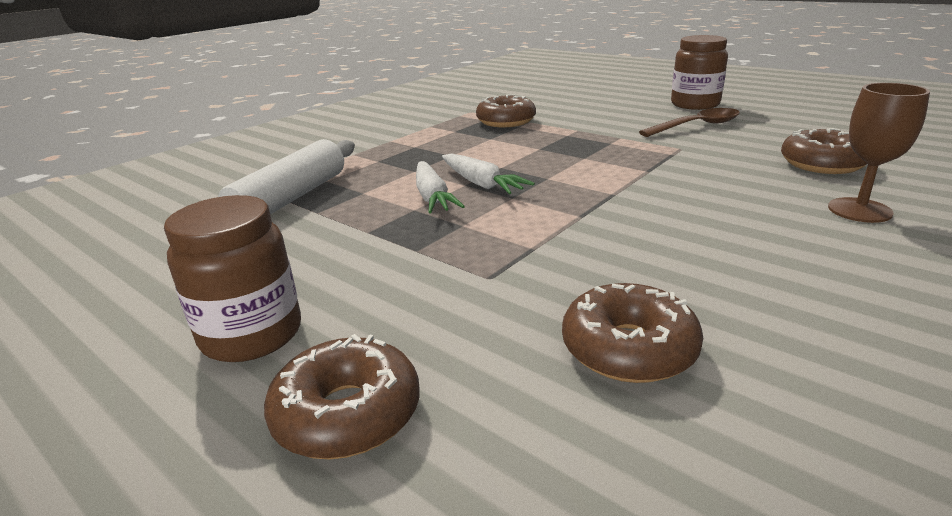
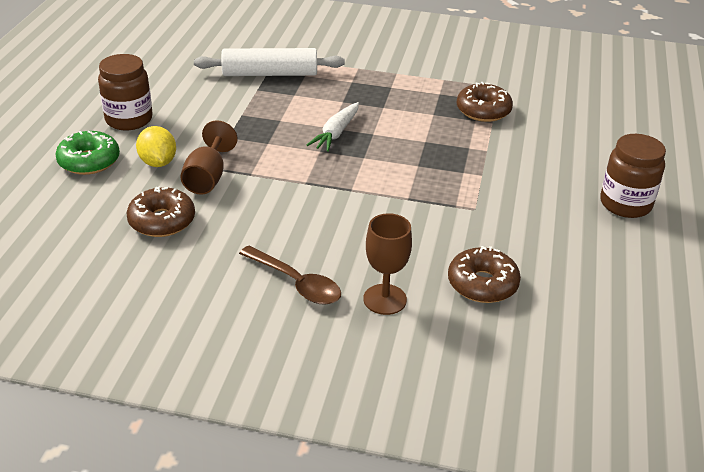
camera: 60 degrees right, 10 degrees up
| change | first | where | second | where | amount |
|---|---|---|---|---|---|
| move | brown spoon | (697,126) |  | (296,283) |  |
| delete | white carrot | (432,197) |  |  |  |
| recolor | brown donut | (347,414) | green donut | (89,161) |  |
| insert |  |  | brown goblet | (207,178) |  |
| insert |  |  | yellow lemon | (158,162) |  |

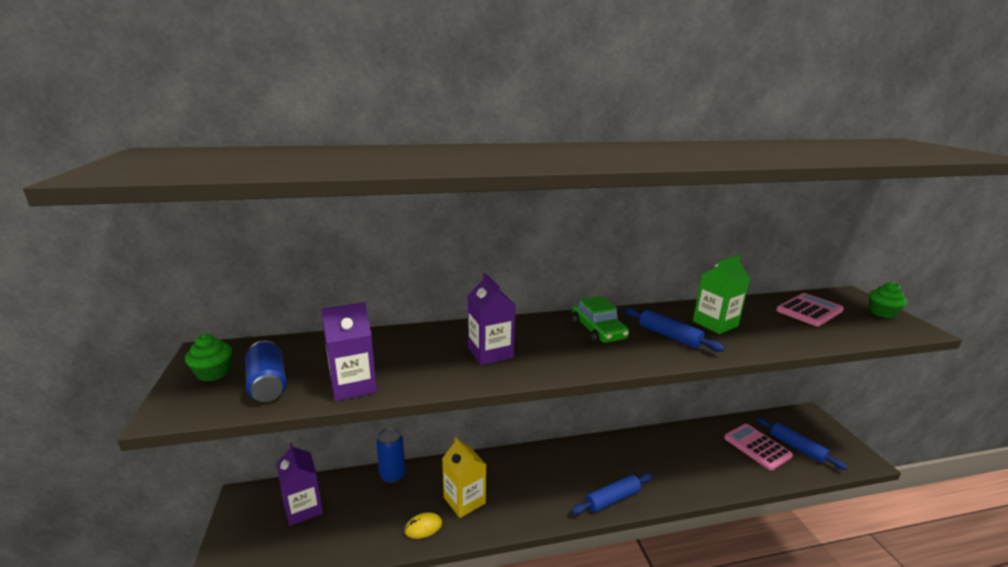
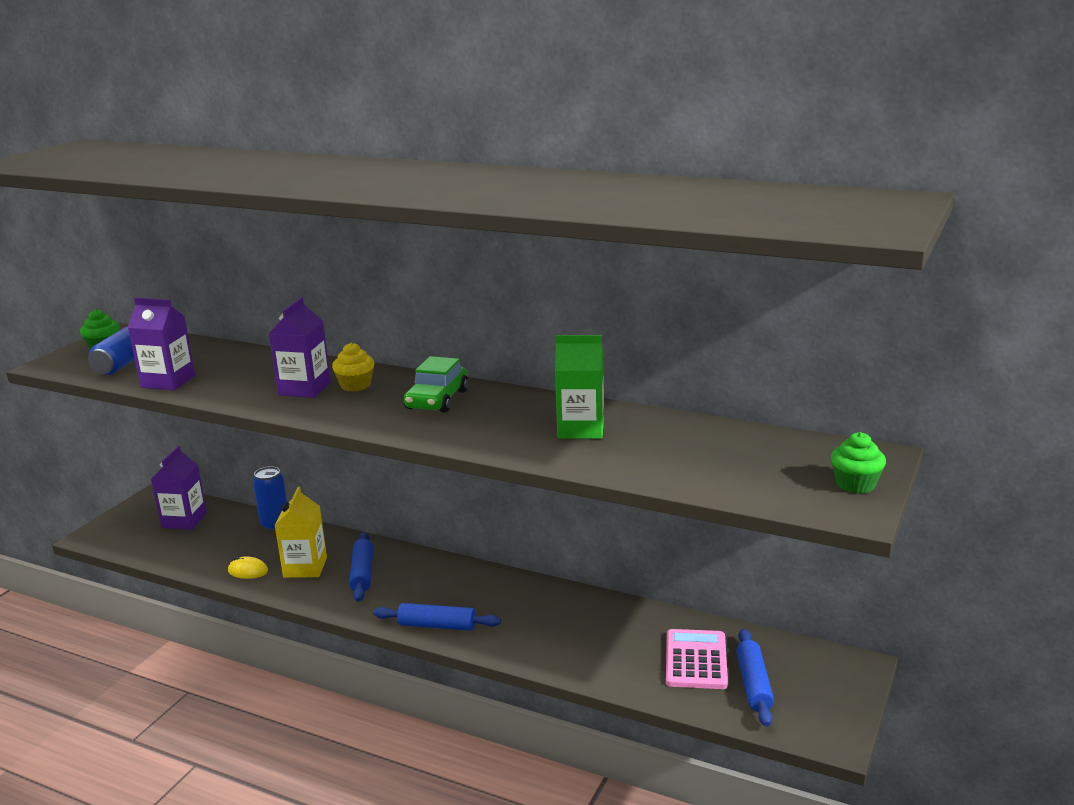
camera: 40 degrees right, 0 degrees up
| change | first | where | second | where | amount |
|---|---|---|---|---|---|
| delete | pink calculator | (809,310) |  |  |  |
| move | blue rolling pin | (669,336) |  | (362,573) |  |
| insert |  |  | yellow cupcake | (355,385) |  |

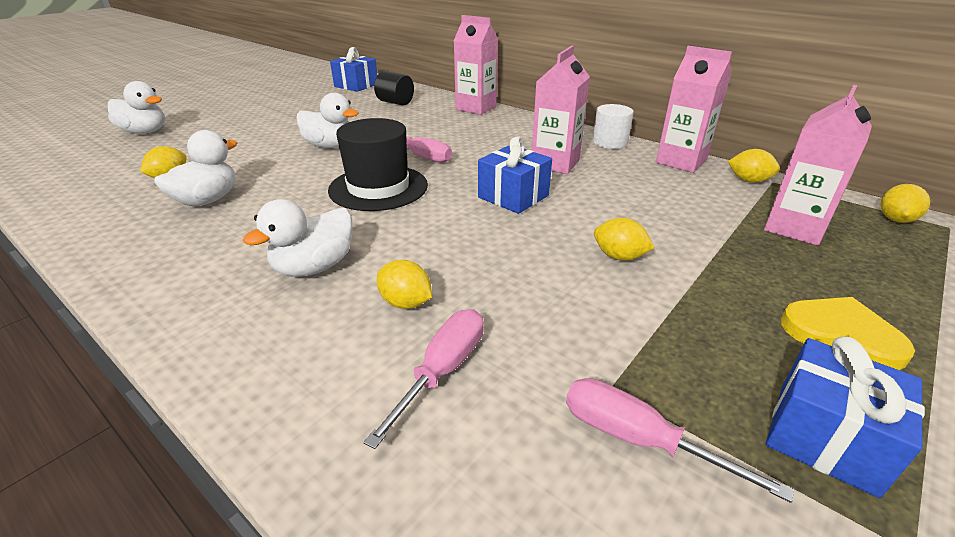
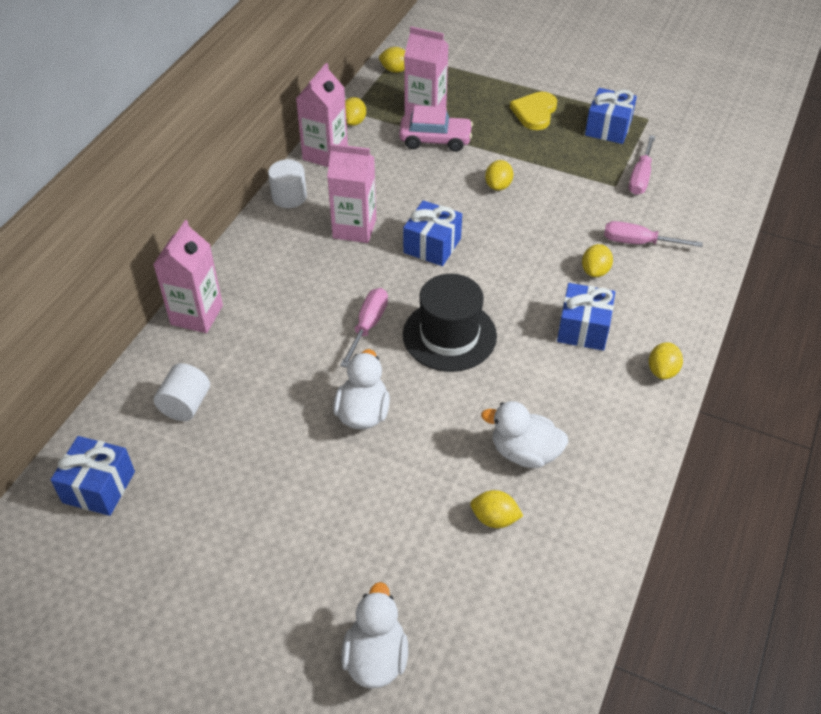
camera: 105 degrees left, 15 degrees up
| change | first | where | second | where | amount |
|---|---|---|---|---|---|
| recolor | black cylinder | (395,102) | white cylinder | (185,405) |  |
| replace | white duck | (314,267) | blue gift | (583,329) |  |
| insert |  |  | pink car | (435,140) |  |
| insert |  |  | yellow lemon | (662,371) |  |

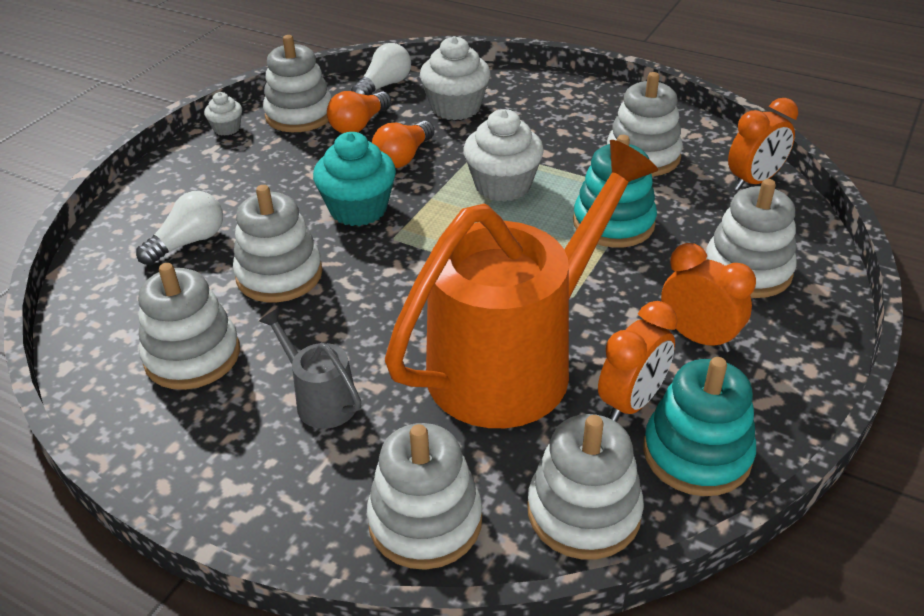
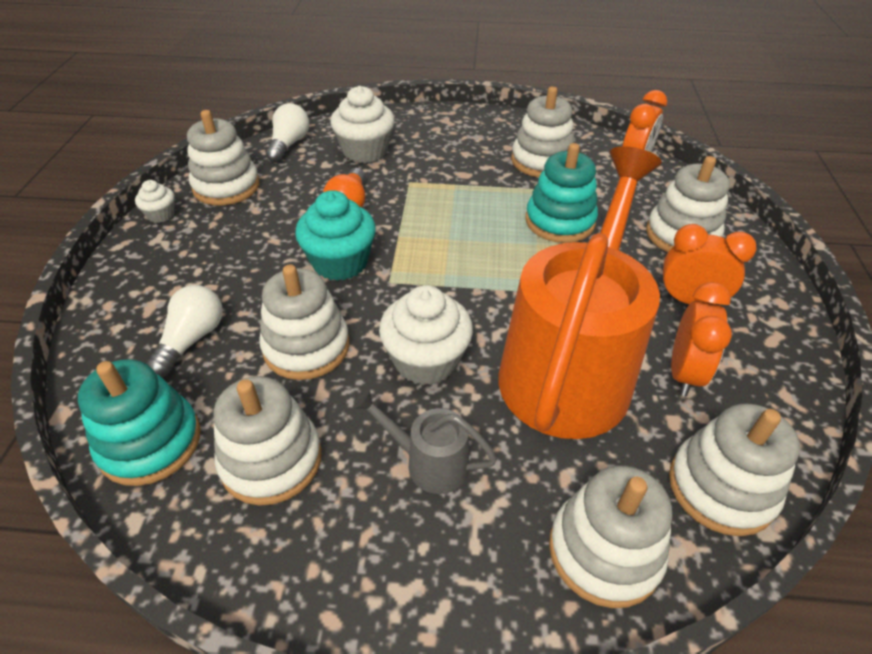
camera: 25 degrees left, 5 degrees up
| change | first | where | second | where | amount |
|---|---|---|---|---|---|
| delete | orange light bulb | (359,125) |  |  |  |
| move | white cupcake | (502,185) |  | (426,360) |  |
| move | turquoise stacking toy | (696,453) |  | (150,442) |  |

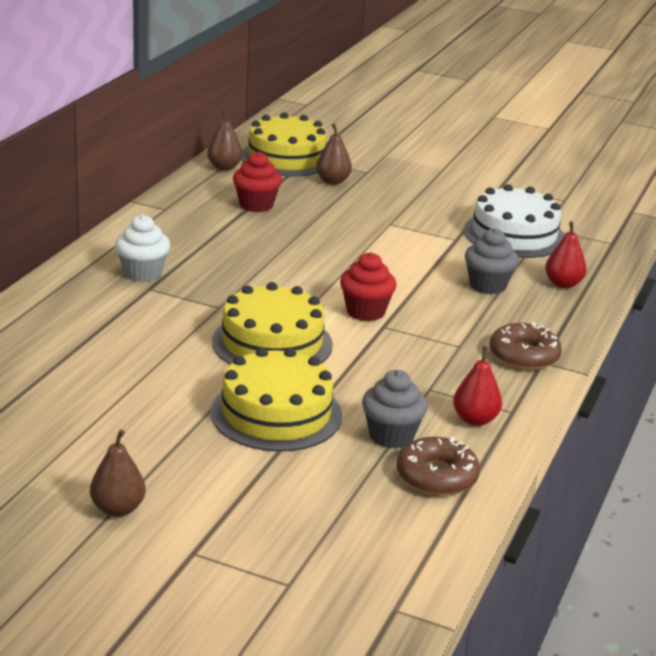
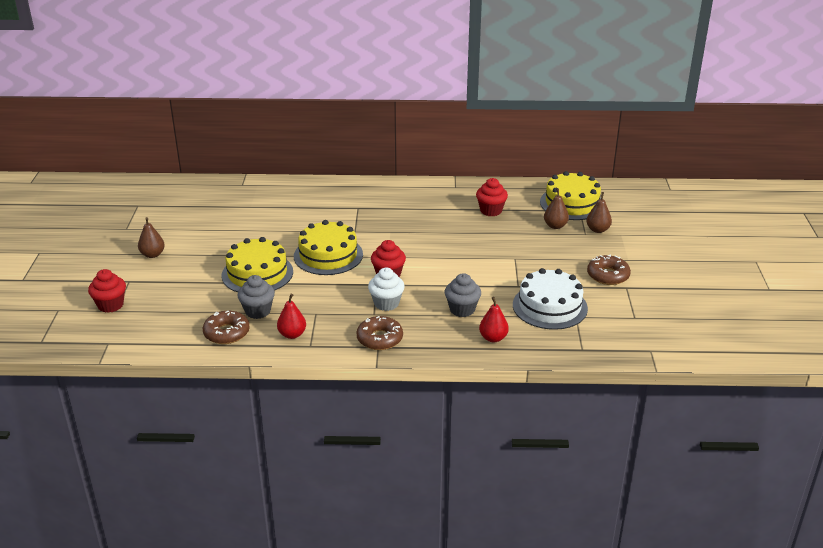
camera: 70 degrees right, 5 degrees up
| change | first | where | second | where | amount |
|---|---|---|---|---|---|
| move | brown pear | (224,167) |  | (597,230) |  |
| move | white cupcake | (142,273) |  | (386,303) |  |
| insert |  |  | brown donut | (608,275) |  |
| insert |  |  | red cupcake | (110,305) |  |

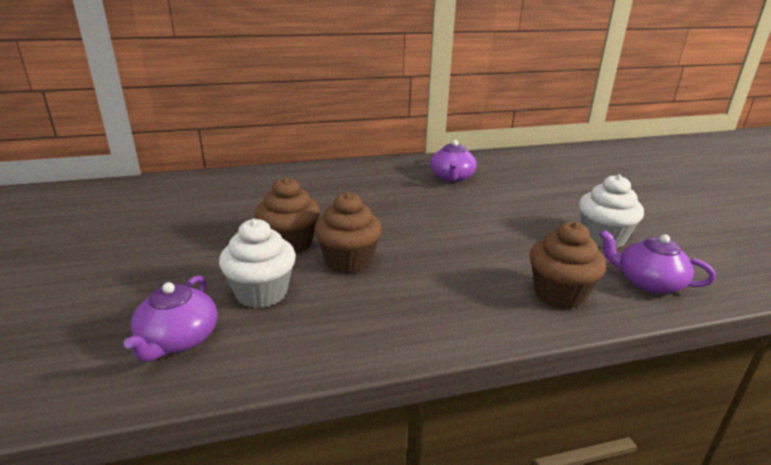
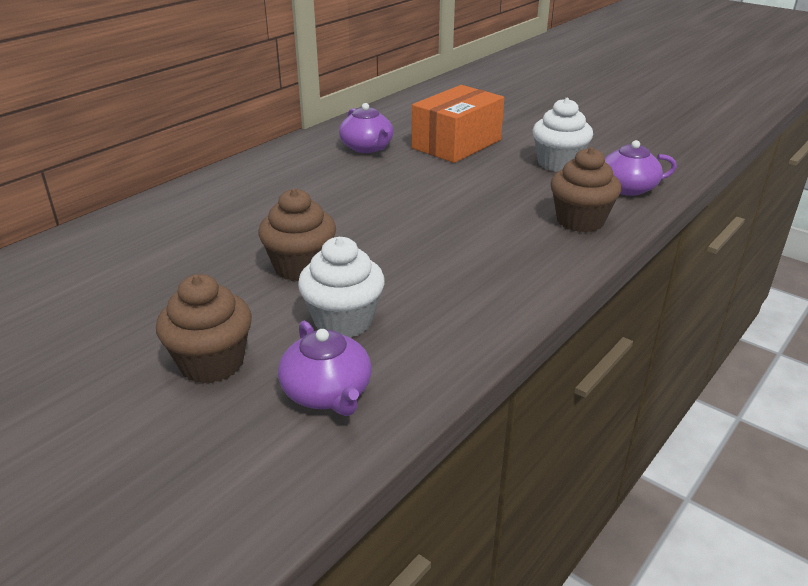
camera: 35 degrees left, 5 degrees up
| change | first | where | second | where | amount |
|---|---|---|---|---|---|
| move | brown cupcake | (348,261) |  | (212,363) |  |
| insert |  |  | orange box | (457,144) |  |

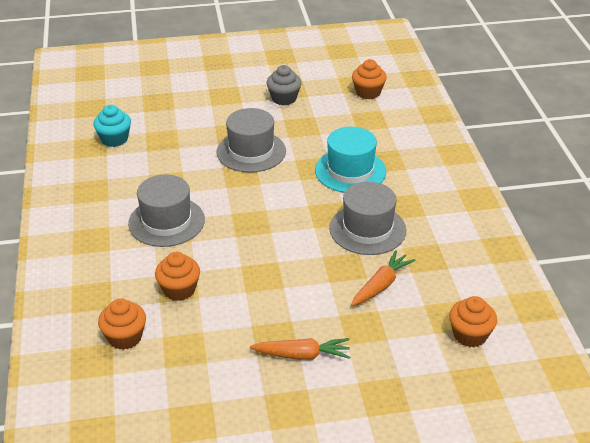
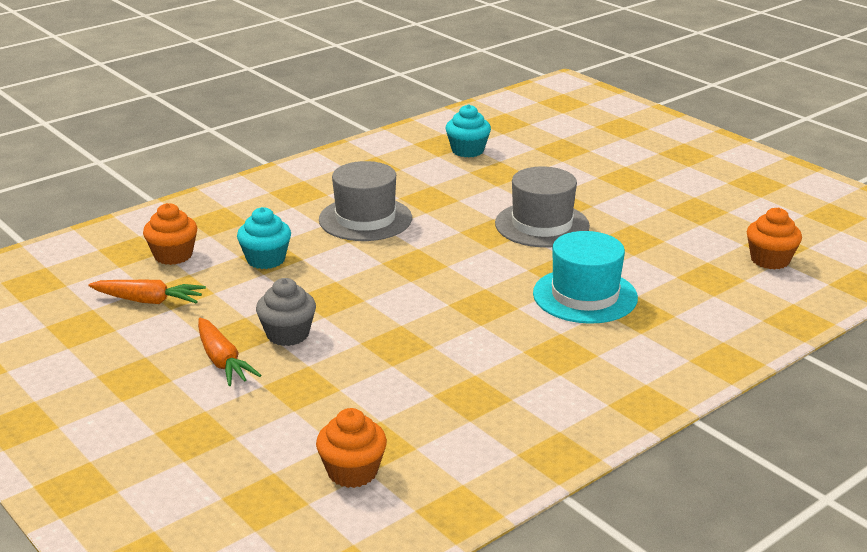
camera: 60 degrees right, 10 degrees down
| change | first | where | second | where | amount |
|---|---|---|---|---|---|
| move | grey cupcake | (284,98) |  | (288,334) |  |
| delete | grey hat | (367,229) |  |  |  |
| move | orange carrot | (381,285) |  | (149,301) |  |
| recolor | orange cupcake | (179,290) | turquoise cupcake | (266,260) |  |

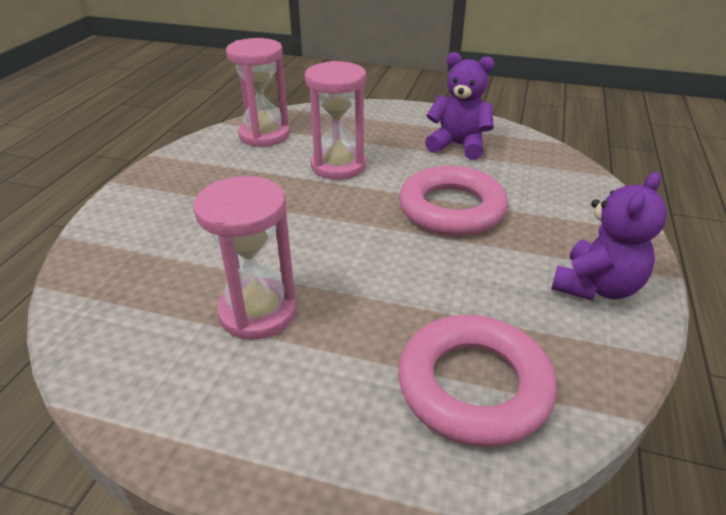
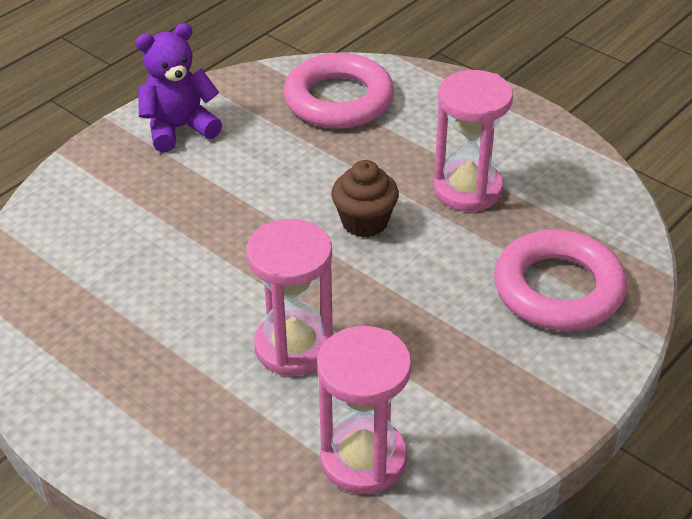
camera: 155 degrees left, 5 degrees up
| change | first | where | second | where | amount |
|---|---|---|---|---|---|
| delete | purple teddy bear | (458,145) |  |  |  |
| move | pink ring | (451,209) |  | (558,289) |  |
| insert |  |  | brown cupcake | (364,222) |  |

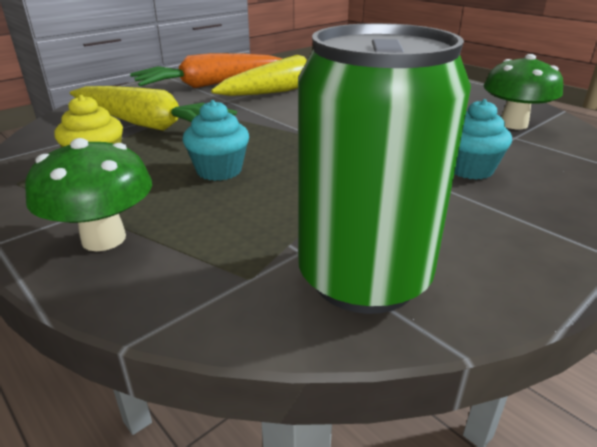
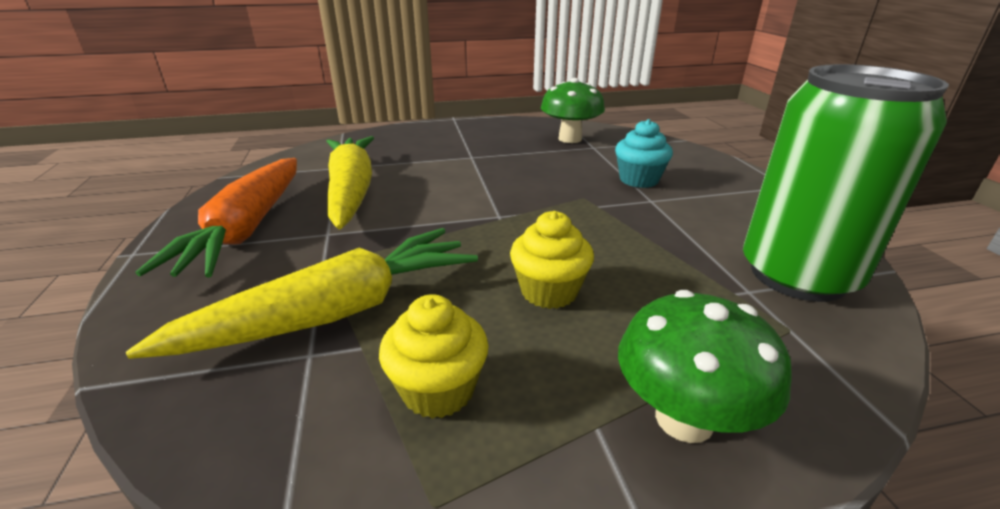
camera: 60 degrees left, 0 degrees up
| change | first | where | second | where | amount |
|---|---|---|---|---|---|
| recolor | turquoise cupcake | (219,170) | yellow cupcake | (549,291) |  |

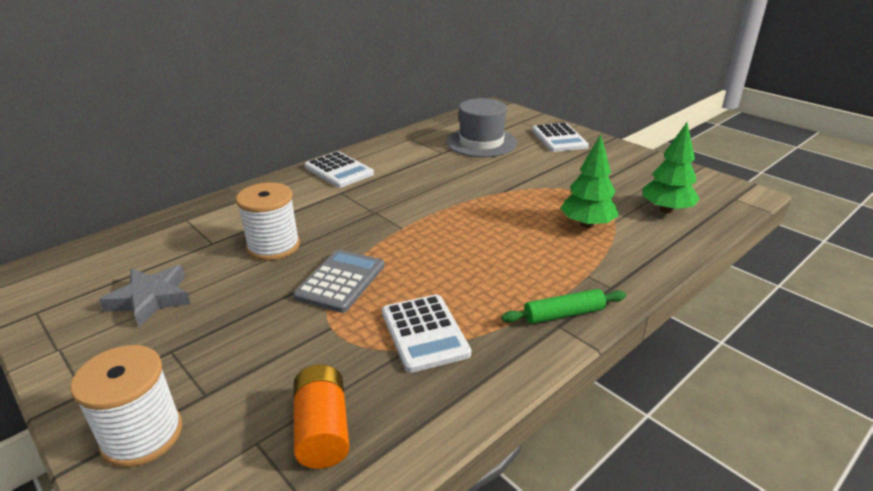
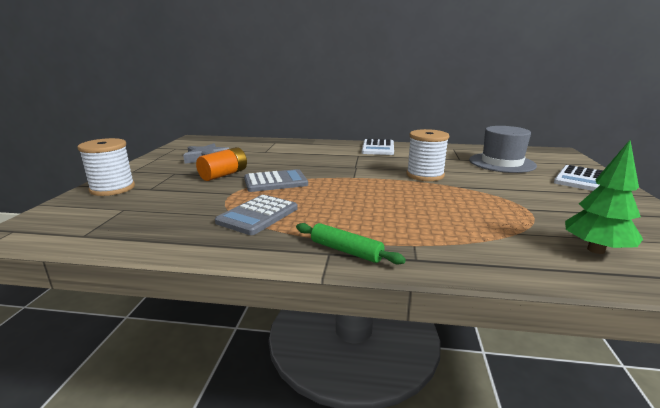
camera: 50 degrees right, 10 degrees down
| change | first | where | second | where | amount |
|---|---|---|---|---|---|
| delete | green tree | (587,225) |  |  |  |
| move | white spool | (273,246) |  | (425,175) |  |
| recolor | white calculator | (424,333) | grey calculator | (258,215) |  |
| move | orange battery | (323,430) |  | (224,175) |  |

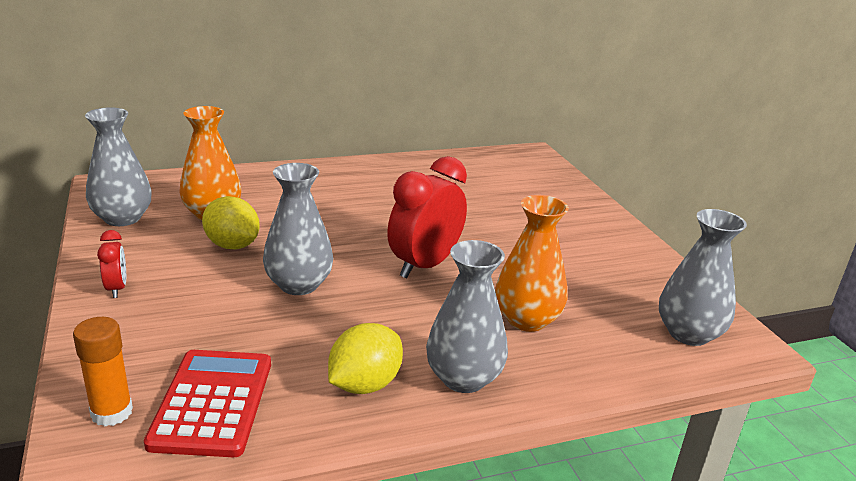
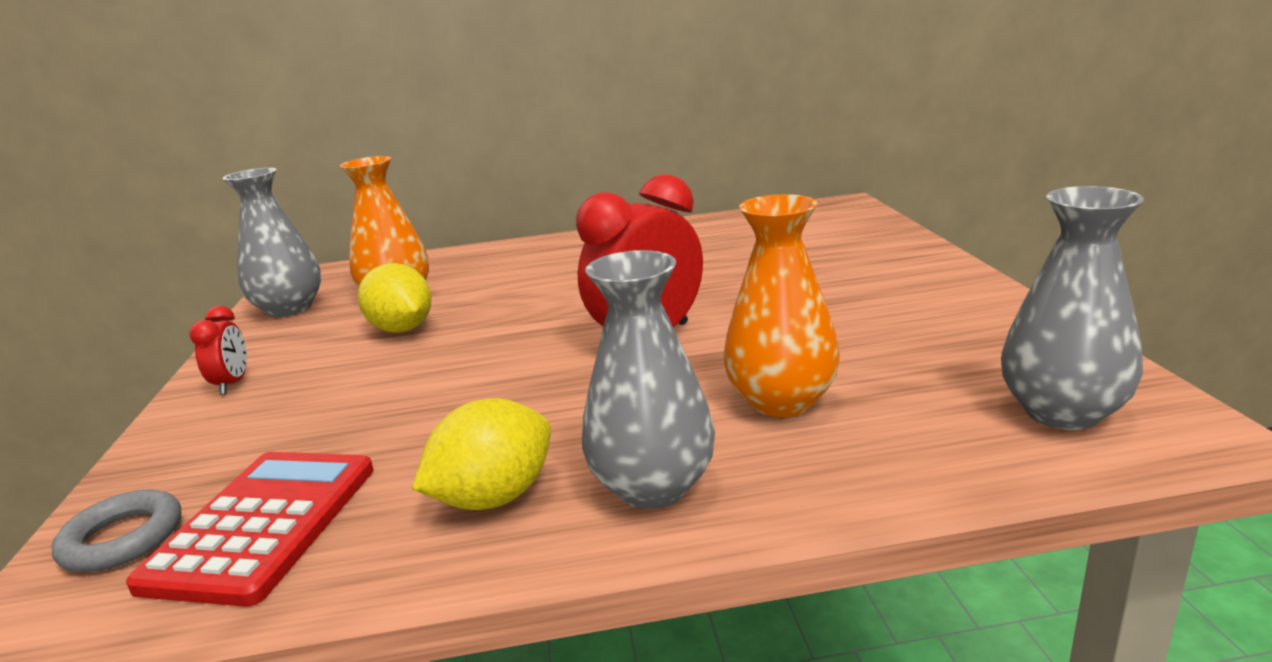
camera: 15 degrees right, 5 degrees down
| change | first | where | second | where | amount |
|---|---|---|---|---|---|
| delete | grey vase | (299,284) |  |  |  |
| replace | orange glue stick | (112,412) | grey ring | (123,538) |  |

